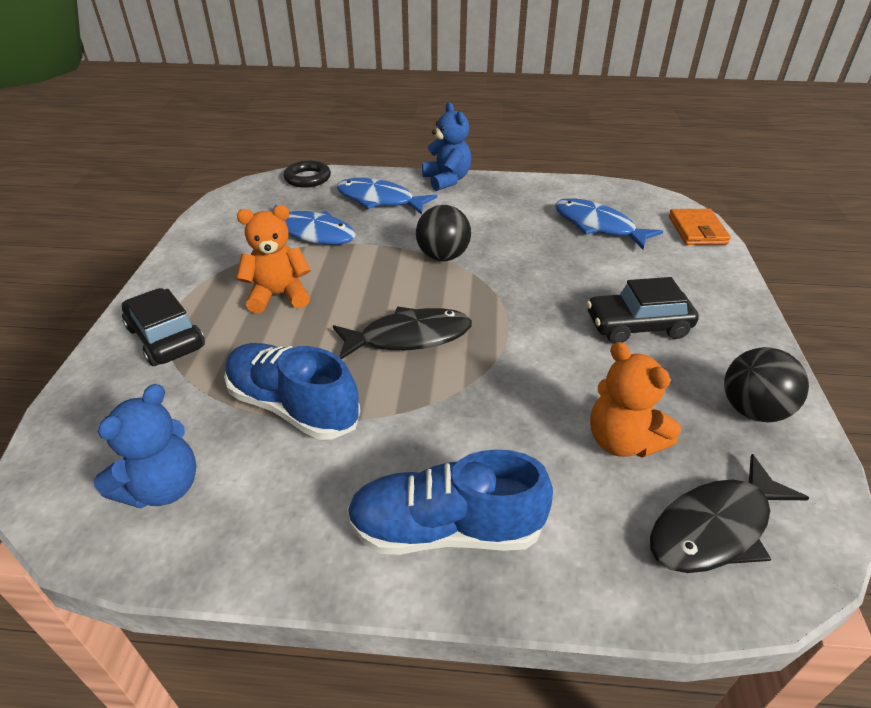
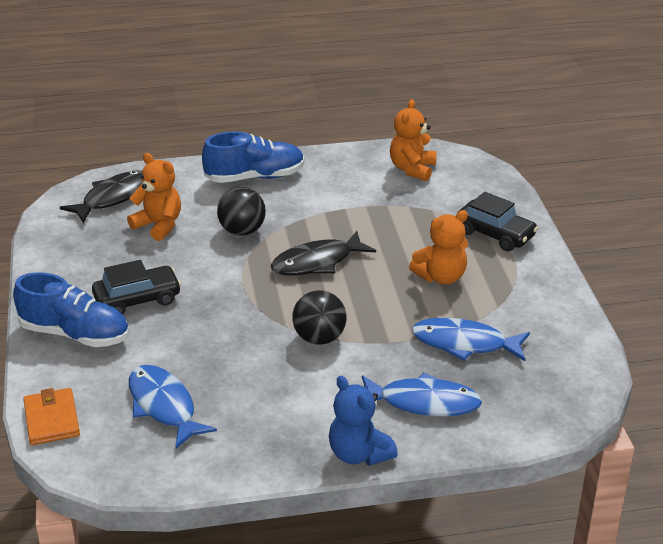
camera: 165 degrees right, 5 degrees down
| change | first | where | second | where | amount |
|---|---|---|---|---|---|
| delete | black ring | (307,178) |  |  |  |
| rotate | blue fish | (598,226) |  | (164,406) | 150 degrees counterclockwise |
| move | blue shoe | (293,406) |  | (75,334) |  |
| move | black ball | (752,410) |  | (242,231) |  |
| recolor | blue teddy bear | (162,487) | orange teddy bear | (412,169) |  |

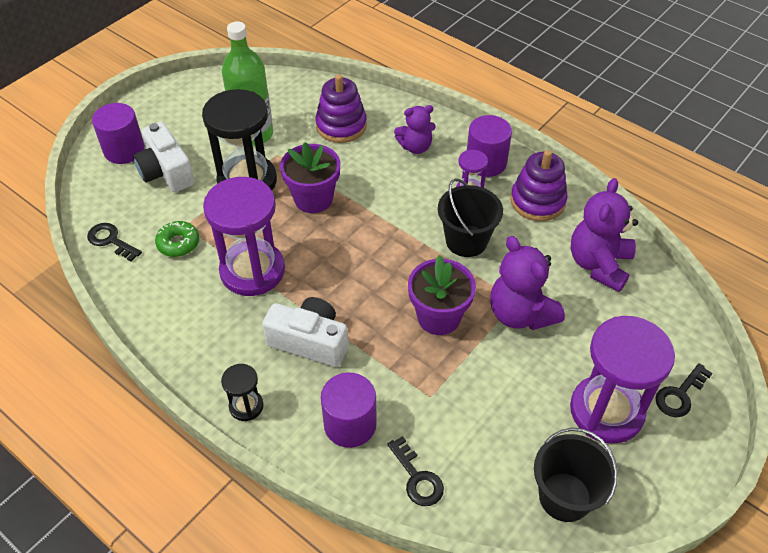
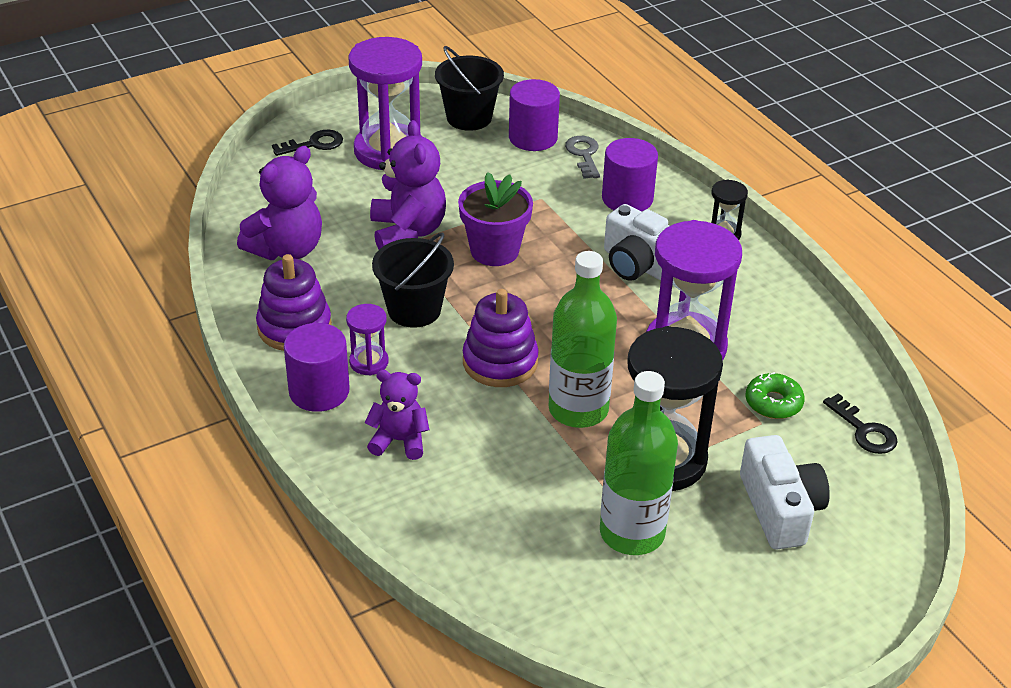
camera: 160 degrees left, 10 degrees down
| change | first | where | second | where | amount |
|---|---|---|---|---|---|
| move | purple stacking toy | (341,126) |  | (500,362) |  |
| move | purple cylinder | (124,150) |  | (533,138) |  |
| replace | purple flower pot | (313,199) | green bottle | (578,409) |  |
| recolor | black key | (417,477) | grey key | (584,155) |  |

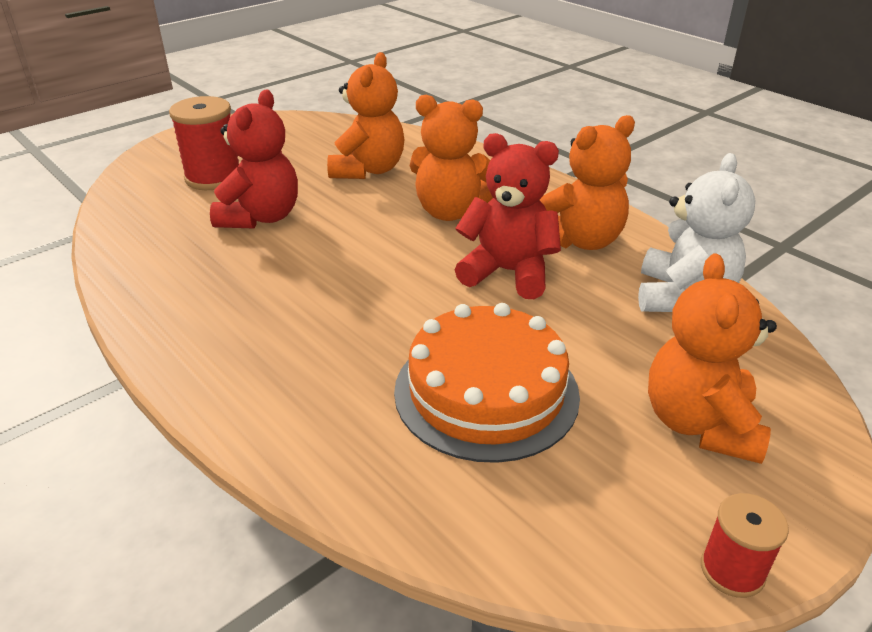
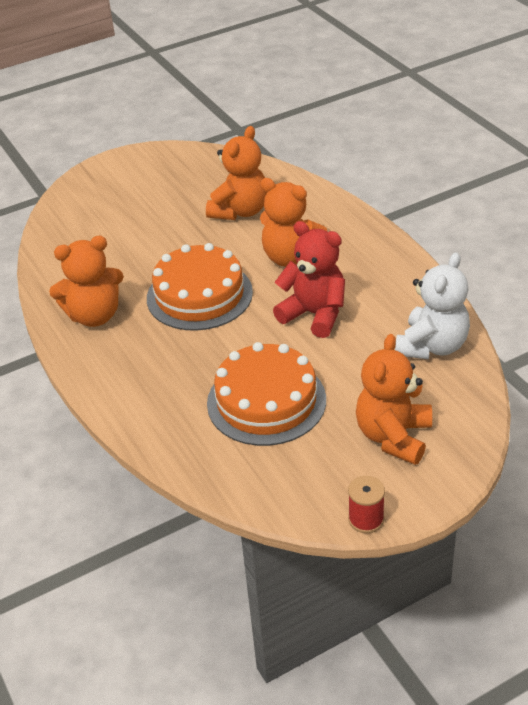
camera: 15 degrees right, 5 degrees up
| change | first | where | second | where | amount |
|---|---|---|---|---|---|
| delete | red teddy bear | (261,217) |  |  |  |
| delete | red spool | (213,177) |  |  |  |
| move | orange teddy bear | (580,240) |  | (94,316) |  |
| insert |  |  | orange cake | (199,295) |  |

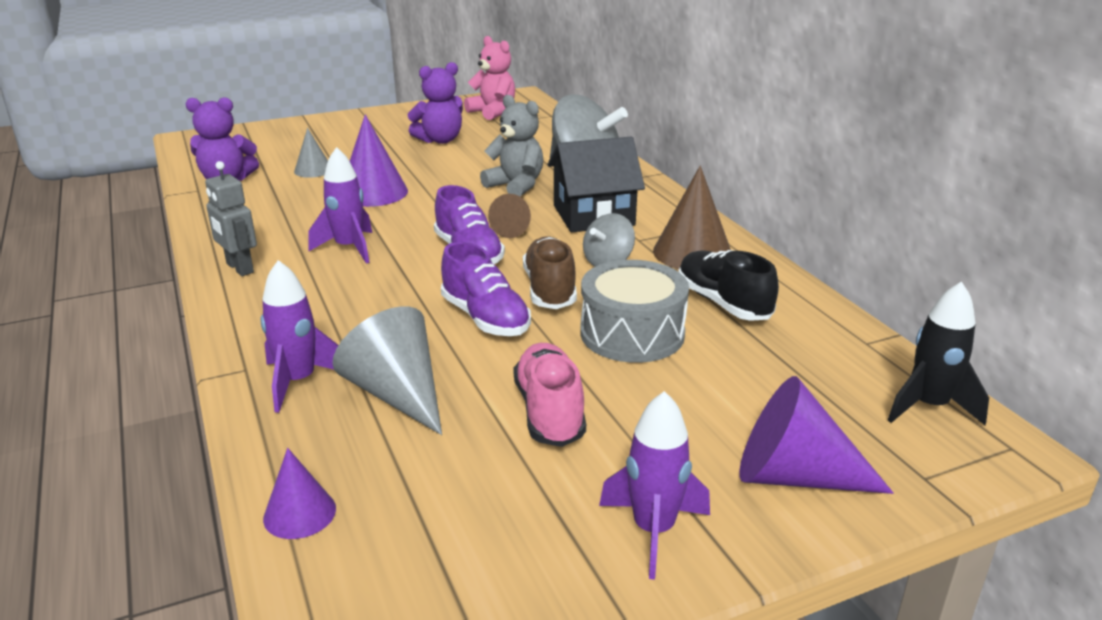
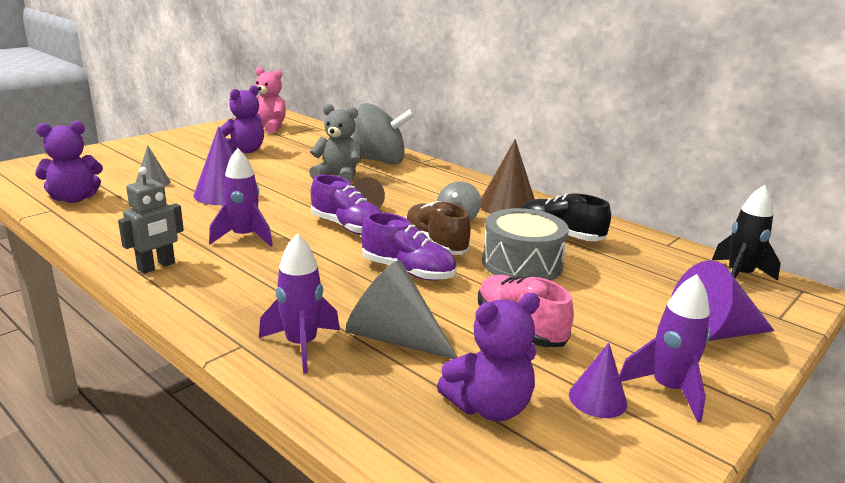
camera: 25 degrees left, 5 degrees down
| change | first | where | second | where | amount |
|---|---|---|---|---|---|
| delete | black house | (593,215) |  |  |  |
| rotate | grey robot | (239,268) |  | (156,266) | 75 degrees counterclockwise |
| move | purple cone | (299,513) |  | (597,399) |  |
| insert |  |  | purple teddy bear | (489,406) |  |

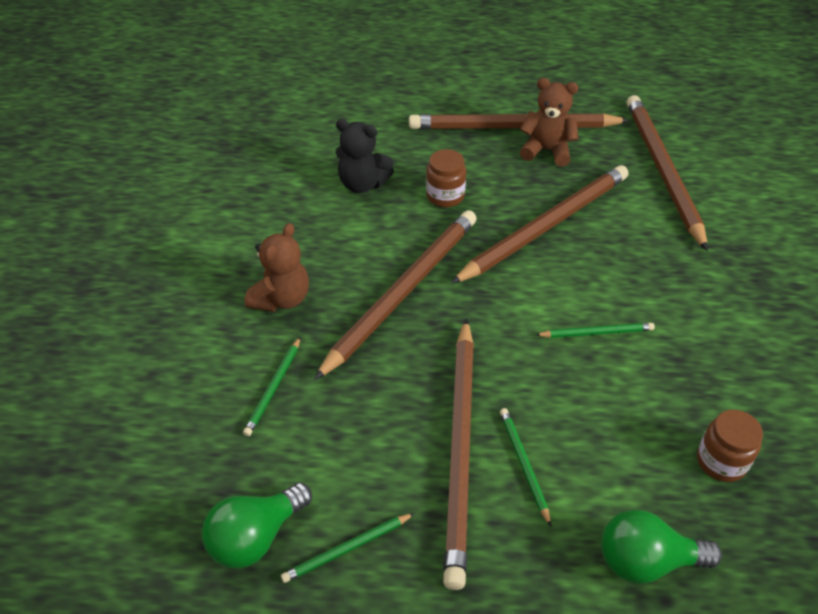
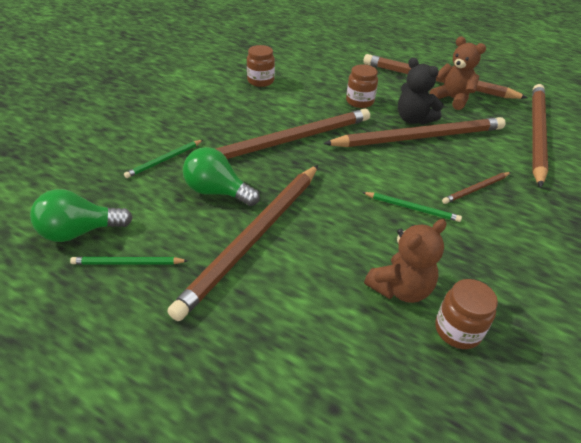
camera: 25 degrees right, 5 degrees down
| change | first | where | second | where | amount |
|---|---|---|---|---|---|
| move | black teddy bear | (362,184) |  | (413,119) |  |
| move | brown teddy bear | (281,299) |  | (400,288) |  |
| delete | green pencil | (523,464) |  |  |  |
| move | green light bulb | (646,561) |  | (217,192) |  |
| insert |  |  | brown jar | (260,81) |  |
| insert |  |  | brown pencil | (476,189) |  |

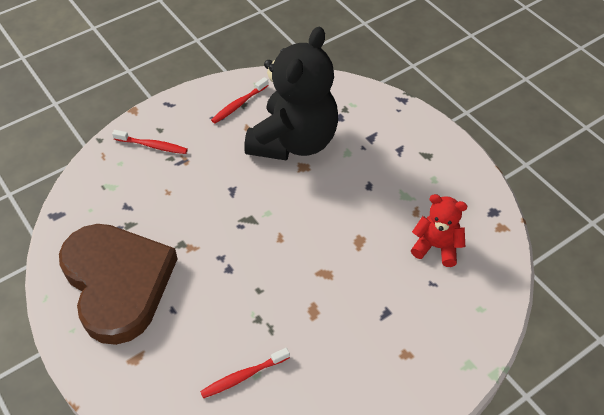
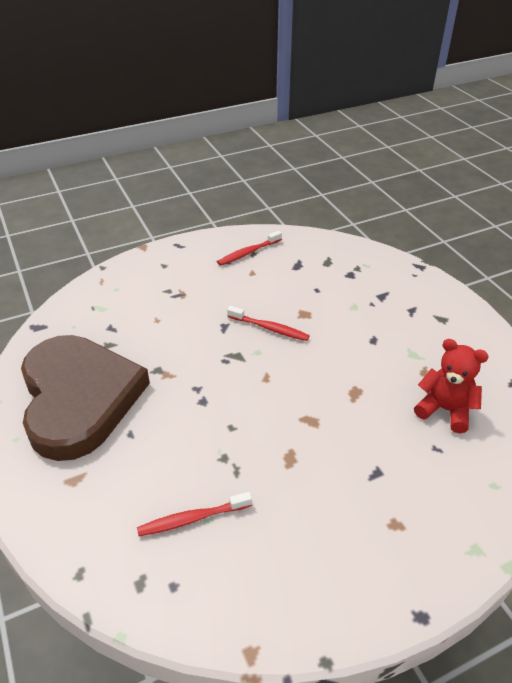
camera: 10 degrees right, 10 degrees down
| change | first | where | second | where | amount |
|---|---|---|---|---|---|
| delete | black teddy bear | (294,141) |  |  |  |
| move | red toothbrush | (152,145) |  | (269,328) |  |

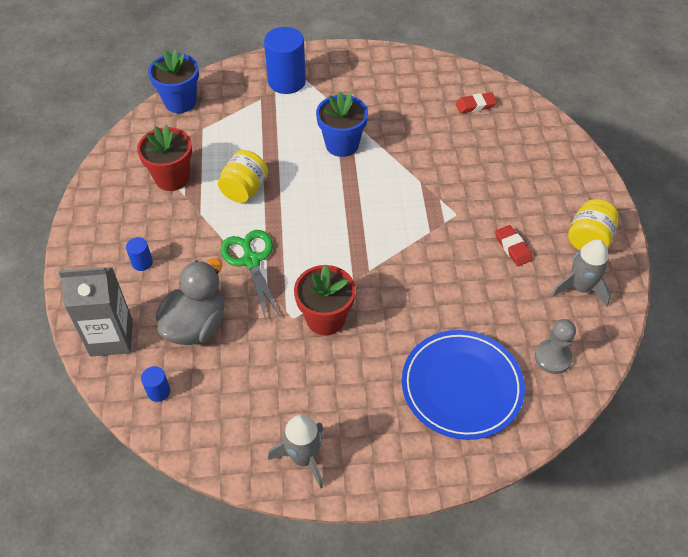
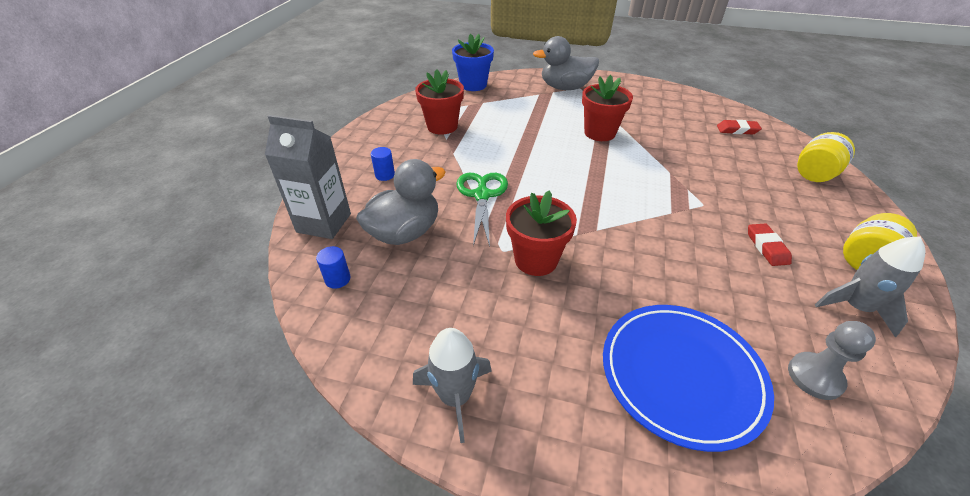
camera: 20 degrees right, 10 degrees down
| change | first | where | second | where | amount |
|---|---|---|---|---|---|
| replace | blue cylinder | (286,81) | grey duck | (565,88) |  |
| recolor | blue flower pot | (342,144) | red flower pot | (599,133) |  |
| move | yellow jar | (244,190) |  | (814,174) |  |

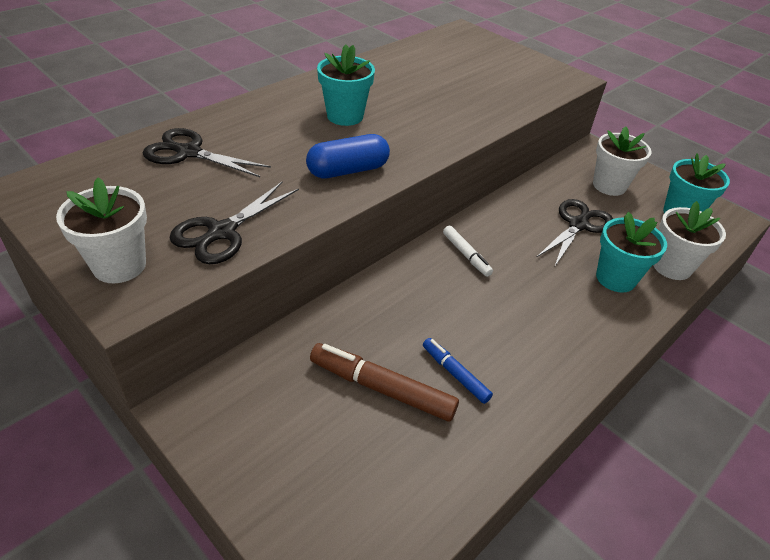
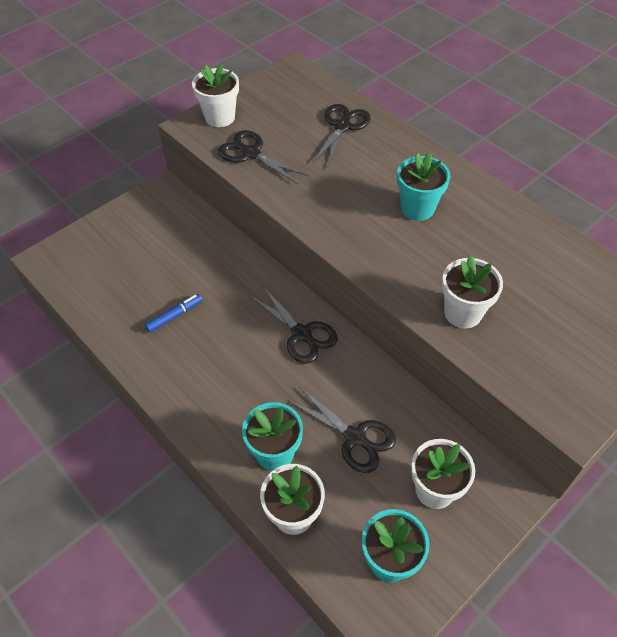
camera: 95 degrees right, 10 degrees up
| change | first | where | second | where | amount |
|---|---|---|---|---|---|
| delete | blue capsule | (348,170) |  |  |  |
| replace | white marker | (466,255) | black scissors | (302,334) |  |
| delete | brown marker | (382,388) |  |  |  |
| insert |  |  | white flower pot | (463,313) |  |

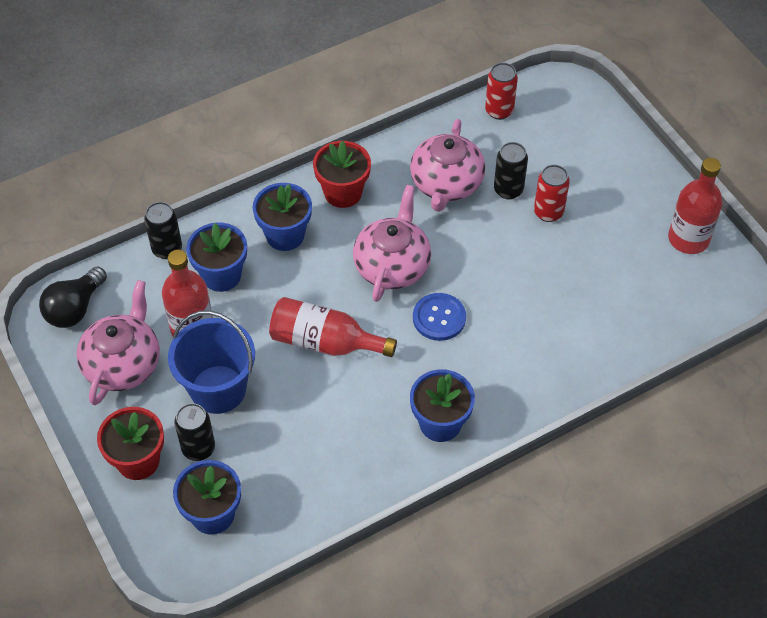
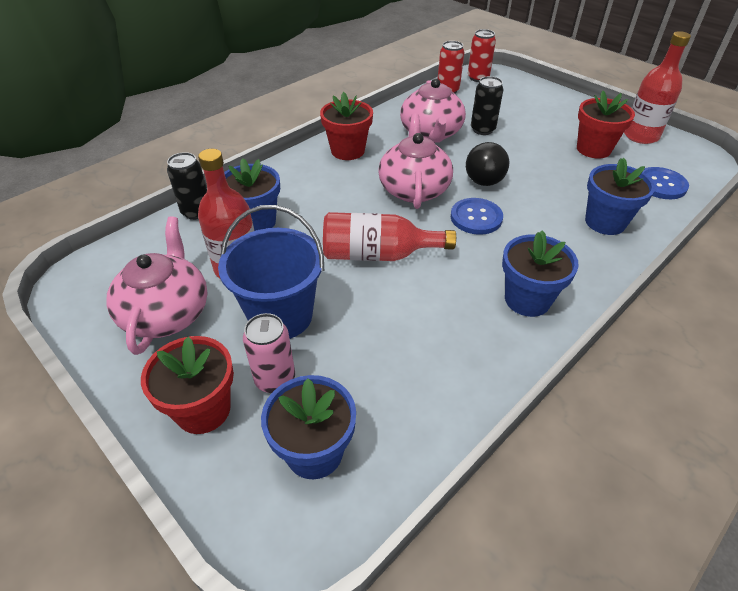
camera: 15 degrees left, 10 degrees down
| change | first | where | second | where | amount |
|---|---|---|---|---|---|
| move | red can | (548,212) |  | (478,78) |  |
| move | blue flower pot | (285,235) |  | (605,222) |  |
| move | black light bulb | (75,309) |  | (485,176) |  |
| recolor | black can | (198,448) | pink can | (275,379) |  |
| insert |  |  | red flower pot | (593,149) |  |
| insert |  |  | blue button | (660,185) |  |

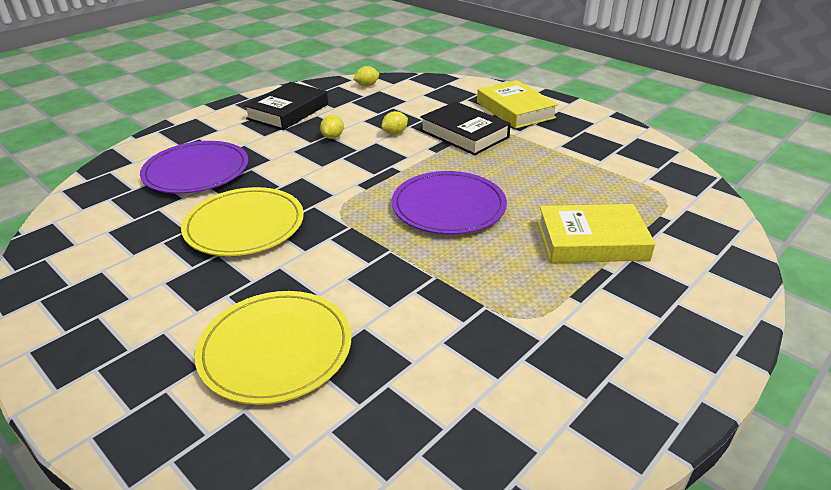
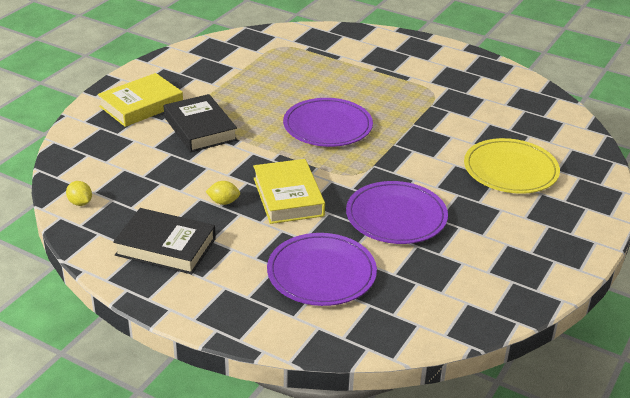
camera: 105 degrees left, 0 degrees up
| change | first | where | second | where | amount |
|---|---|---|---|---|---|
| rotate | black book | (464,134) |  | (200,128) | 60 degrees counterclockwise |
| delete | yellow lemon | (395,133) |  |  |  |
| recolor | yellow plate | (244,225) | purple plate | (396,216) |  |
| move | yellow book | (591,240) |  | (288,197) |  |

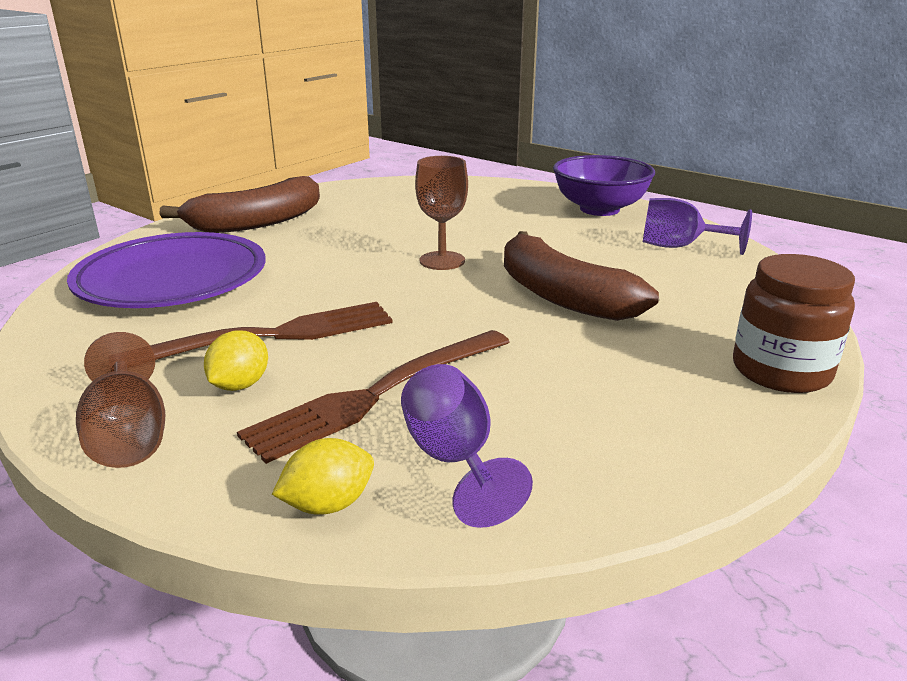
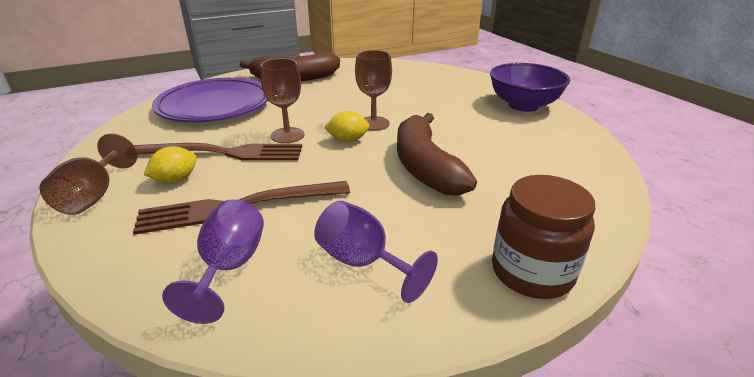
camera: 25 degrees right, 5 degrees up
| change | first | where | second | where | amount |
|---|---|---|---|---|---|
| move | purple goblet | (679,247) |  | (363,262) |  |
| move | yellow lemon | (328,504) |  | (348,140) |  |
| insert |  |  | brown goblet | (287,135) |  |

